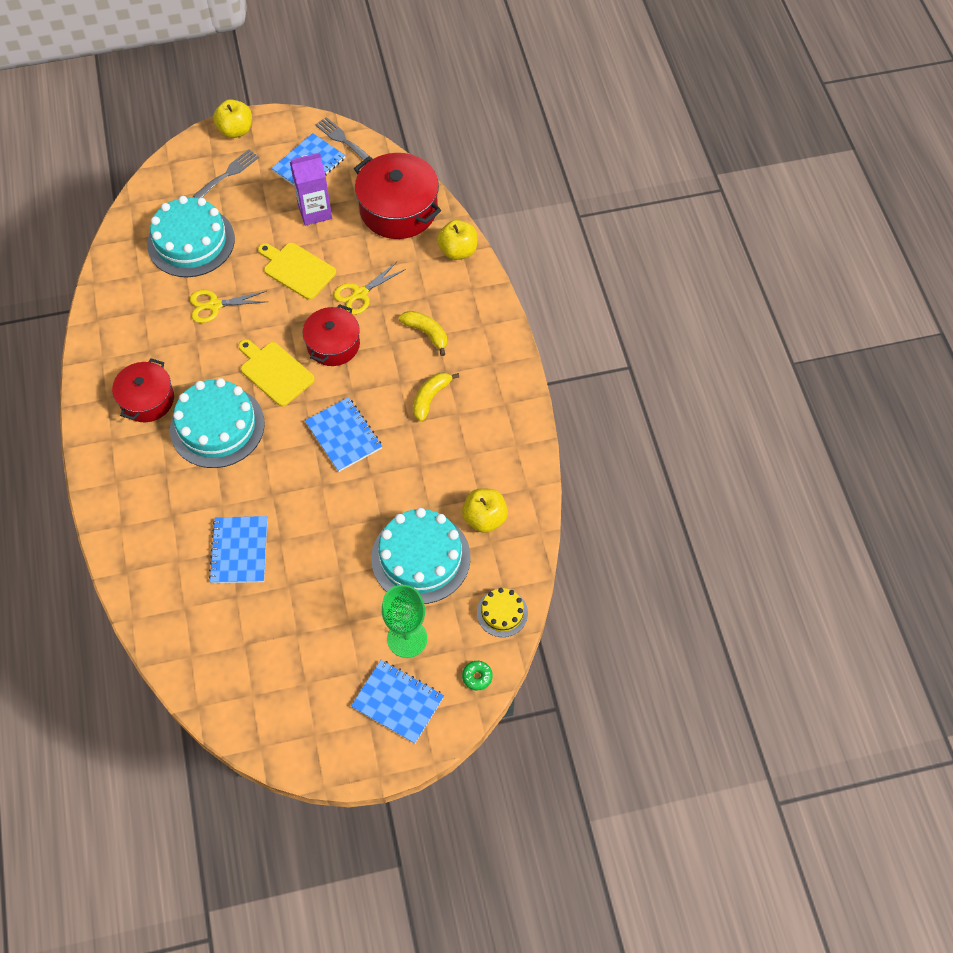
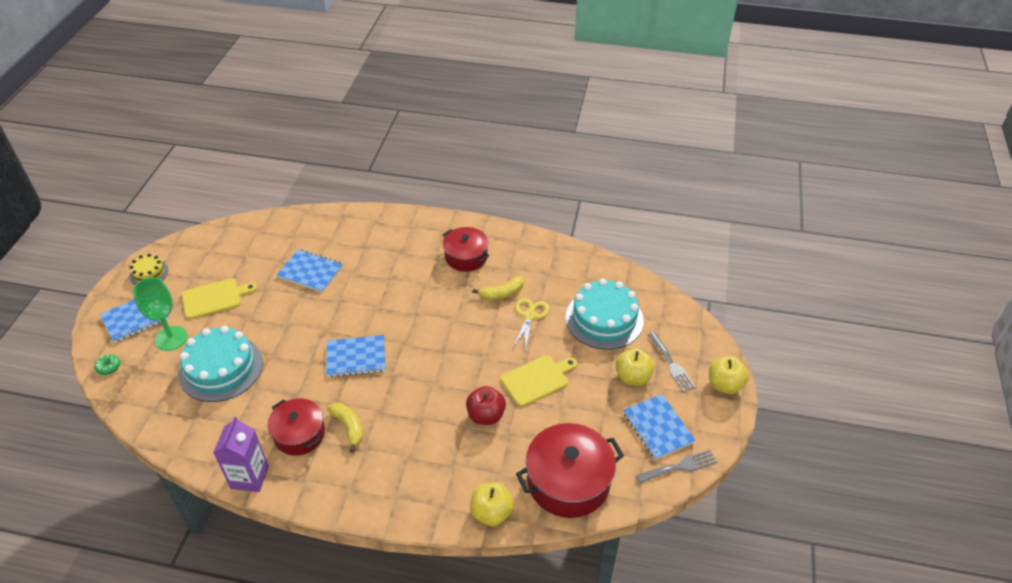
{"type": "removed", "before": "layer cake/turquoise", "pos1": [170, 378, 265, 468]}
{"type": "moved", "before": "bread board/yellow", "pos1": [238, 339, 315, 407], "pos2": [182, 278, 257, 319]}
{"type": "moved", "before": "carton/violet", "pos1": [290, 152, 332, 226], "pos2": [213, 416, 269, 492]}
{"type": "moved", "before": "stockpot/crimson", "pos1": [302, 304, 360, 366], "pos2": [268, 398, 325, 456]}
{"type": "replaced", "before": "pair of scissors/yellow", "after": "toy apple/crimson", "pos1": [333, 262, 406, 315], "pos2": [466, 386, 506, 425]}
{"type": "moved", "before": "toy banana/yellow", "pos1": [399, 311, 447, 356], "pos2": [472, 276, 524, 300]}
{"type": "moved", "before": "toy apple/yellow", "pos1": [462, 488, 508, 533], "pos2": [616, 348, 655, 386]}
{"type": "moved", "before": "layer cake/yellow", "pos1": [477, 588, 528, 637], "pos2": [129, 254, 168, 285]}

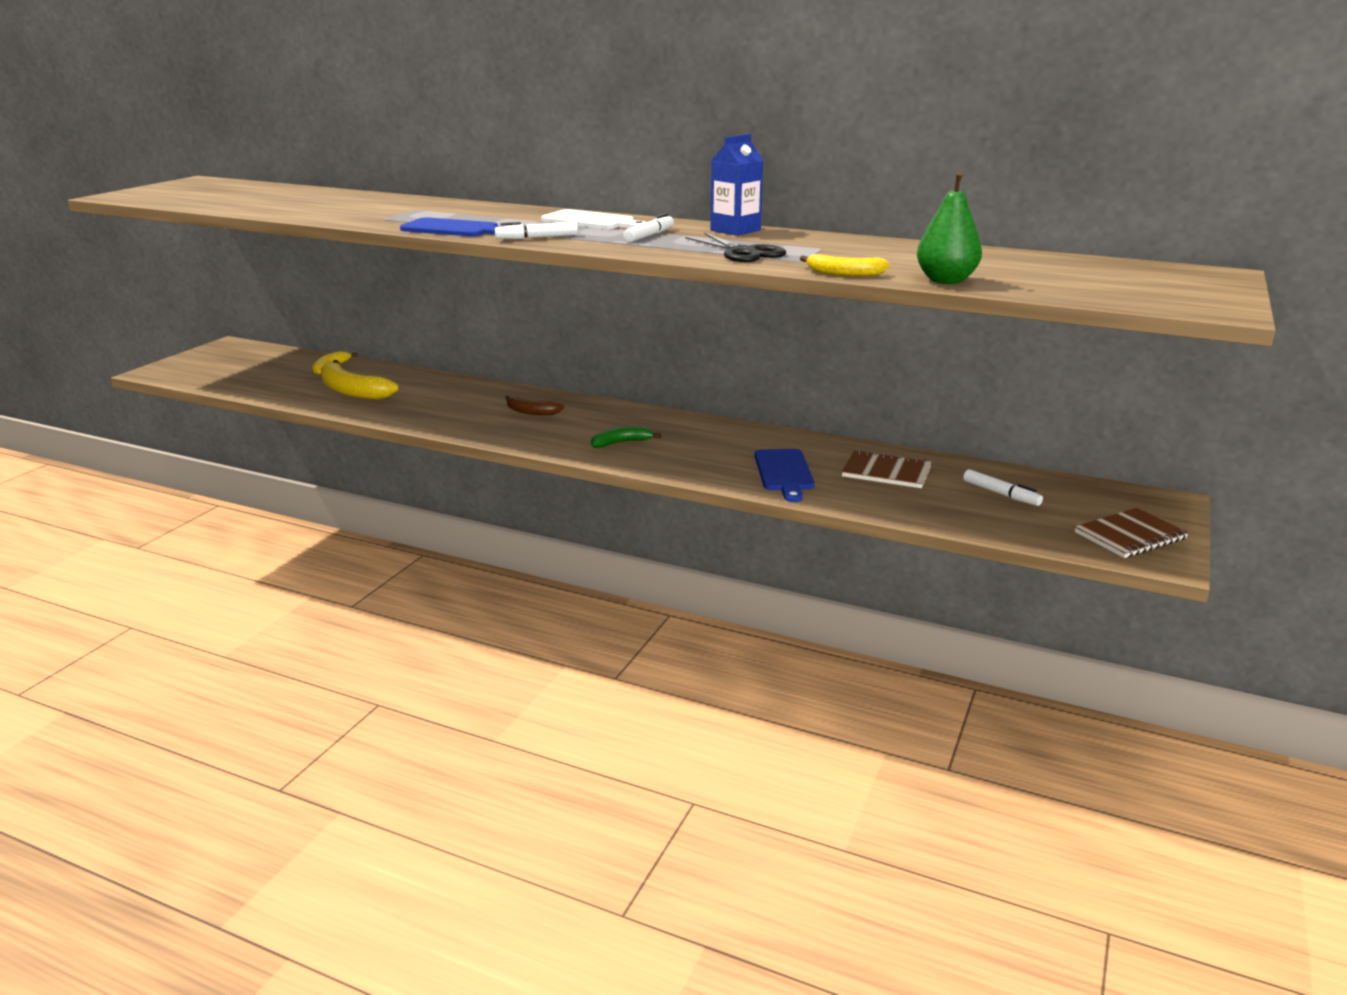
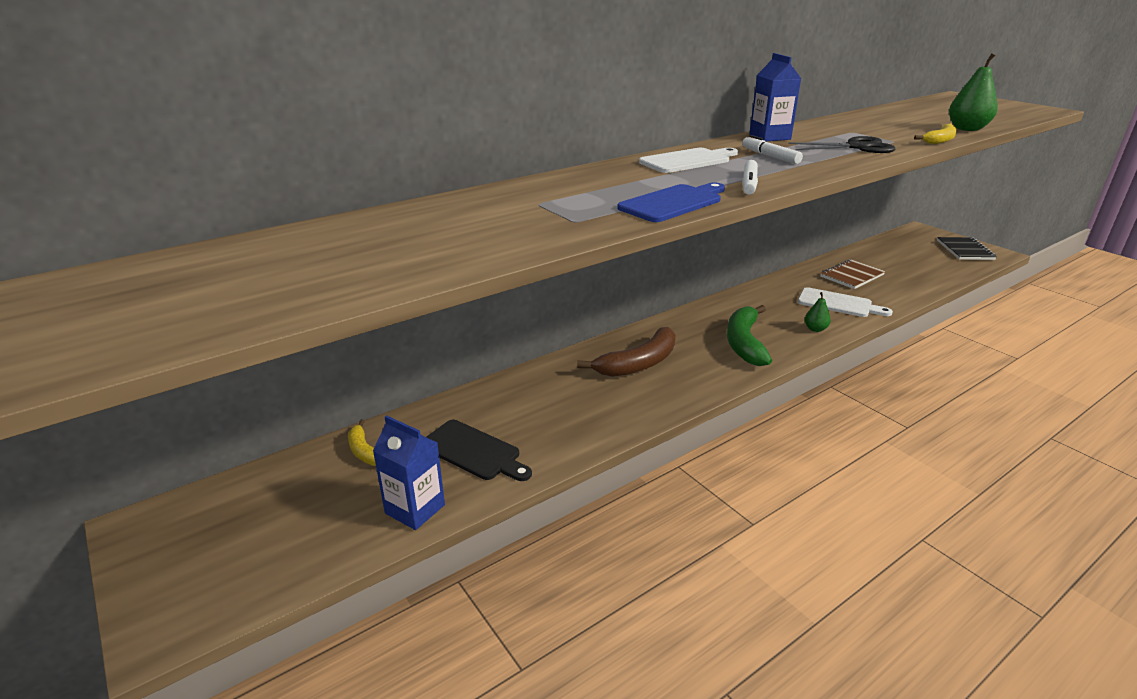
{"type": "replaced", "before": "toy banana/yellow", "after": "bread board/black", "pos1": [321, 360, 399, 400], "pos2": [426, 420, 532, 481]}
{"type": "resized", "before": "toy banana/dark brown", "pos1": [505, 395, 564, 415], "pos2": [577, 327, 676, 377], "scale": 1.78}
{"type": "resized", "before": "toy banana/green", "pos1": [591, 426, 662, 448], "pos2": [727, 305, 772, 366], "scale": 1.78}
{"type": "recoloured", "before": "bread board/blue", "after": "bread board/white", "pos1": [755, 449, 815, 502], "pos2": [798, 287, 893, 317]}
{"type": "removed", "before": "marker/white", "pos1": [963, 469, 1043, 506]}
{"type": "recoloured", "before": "notebook/dark brown", "after": "notebook/black", "pos1": [1075, 508, 1189, 558], "pos2": [937, 237, 997, 260]}
{"type": "added", "after": "carton/blue", "pos2": [373, 415, 445, 530]}
{"type": "added", "after": "pear fruit/green", "pos2": [805, 292, 831, 332]}

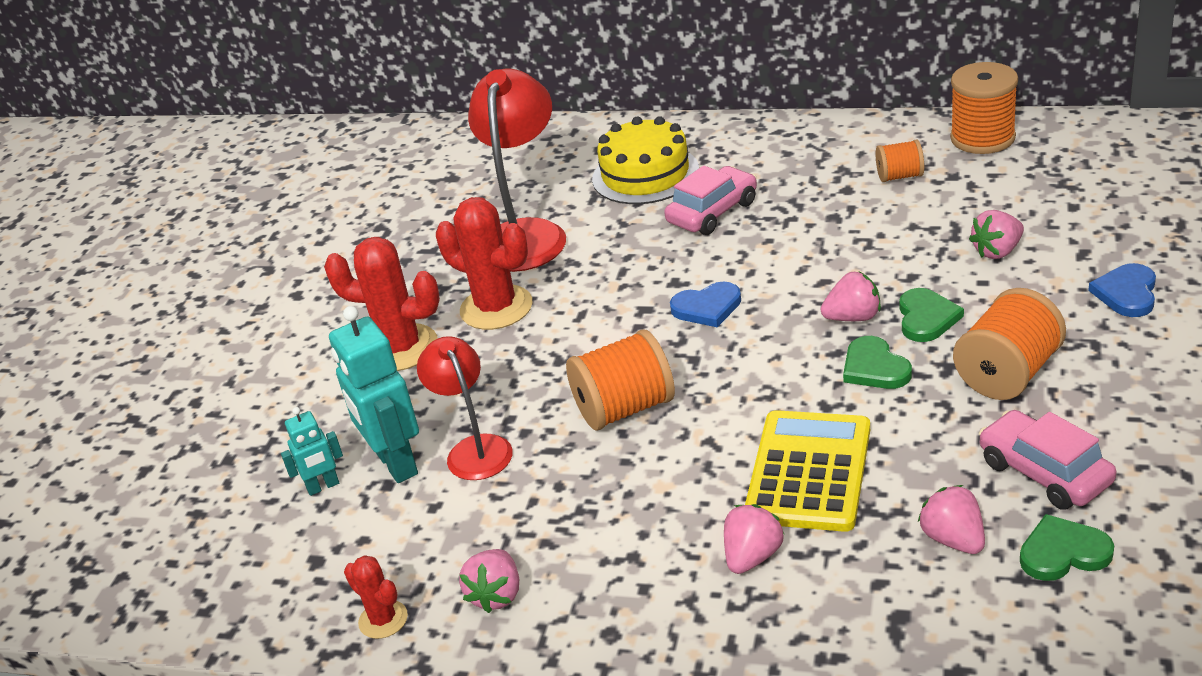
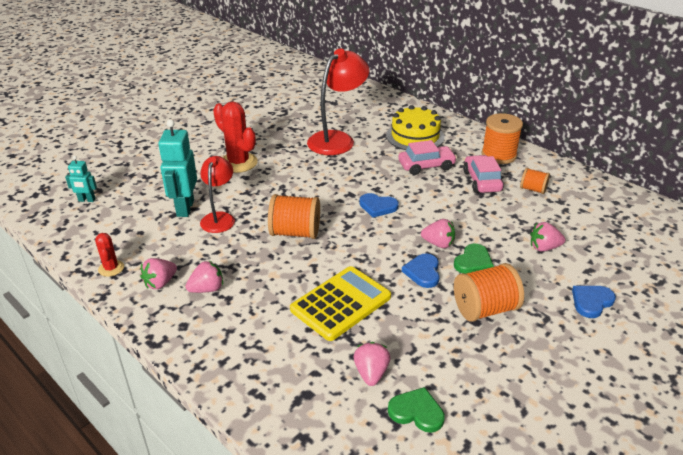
{"type": "moved", "before": "robot/turquoise", "pos1": [281, 407, 343, 496], "pos2": [65, 156, 97, 202]}
{"type": "removed", "before": "prickly plant/crimson", "pos1": [436, 197, 533, 330]}
{"type": "moved", "before": "berry/pink", "pos1": [724, 504, 784, 574], "pos2": [186, 260, 223, 293]}
{"type": "recoloured", "before": "heart/green", "after": "heart/blue", "pos1": [843, 336, 912, 389], "pos2": [402, 253, 440, 288]}
{"type": "moved", "before": "bobbin/orange-coloured", "pos1": [950, 62, 1018, 154], "pos2": [482, 113, 523, 164]}
{"type": "moved", "before": "toy car/pink", "pos1": [979, 410, 1117, 510], "pos2": [463, 155, 504, 193]}

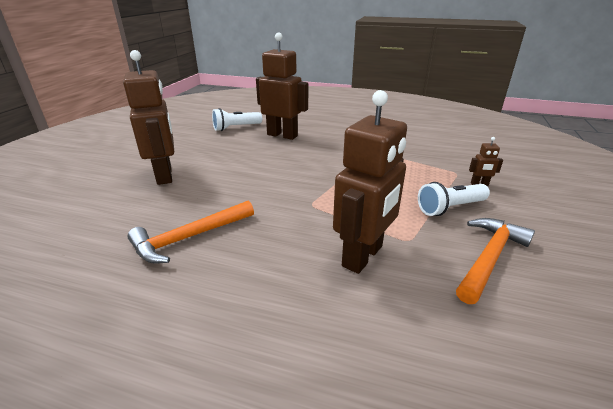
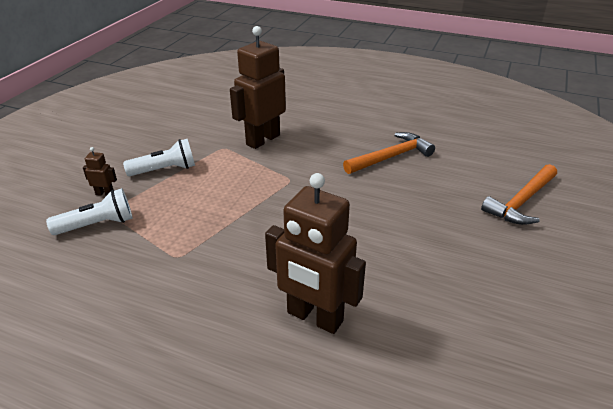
{"type": "removed", "before": "robot/dark brown", "pos1": [123, 50, 174, 185]}
{"type": "moved", "before": "pocket torch/white", "pos1": [212, 108, 262, 131], "pos2": [46, 188, 132, 235]}
{"type": "moved", "before": "carpenter's hammer/orange-coloured", "pos1": [456, 218, 535, 304], "pos2": [481, 164, 557, 225]}

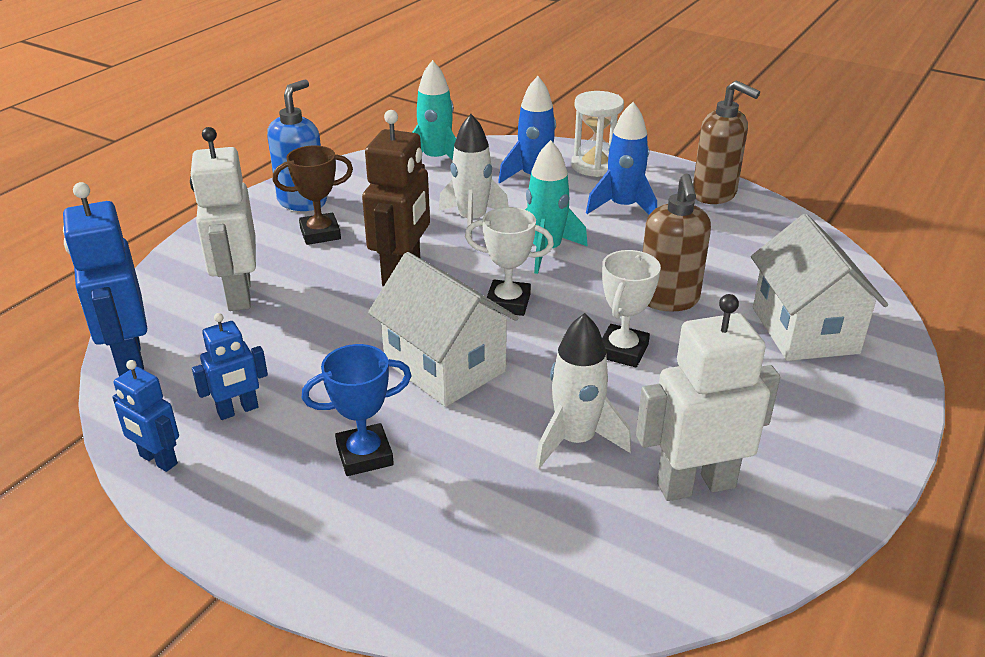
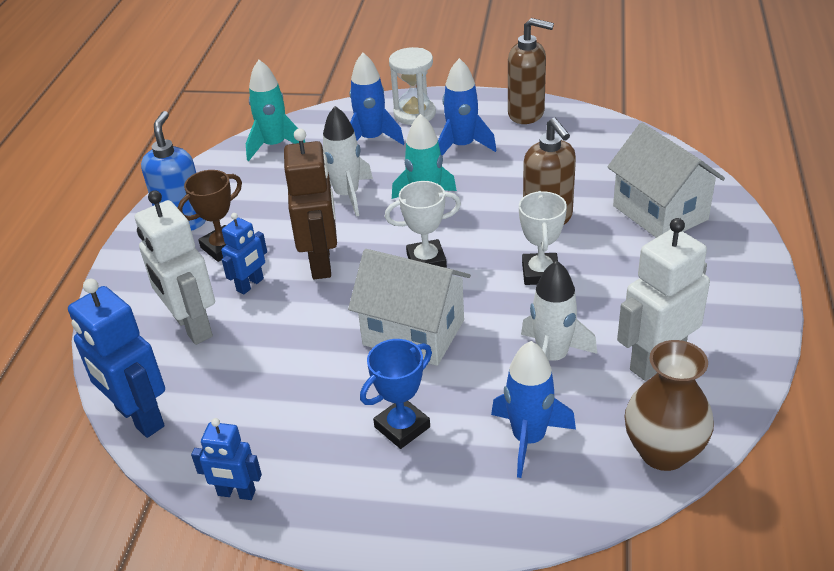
{"type": "moved", "before": "robot/blue", "pos1": [192, 313, 268, 420], "pos2": [221, 213, 267, 295]}
{"type": "added", "after": "rocket/blue", "pos2": [491, 341, 576, 478]}
{"type": "added", "after": "flower vase/dark brown", "pos2": [625, 340, 714, 471]}

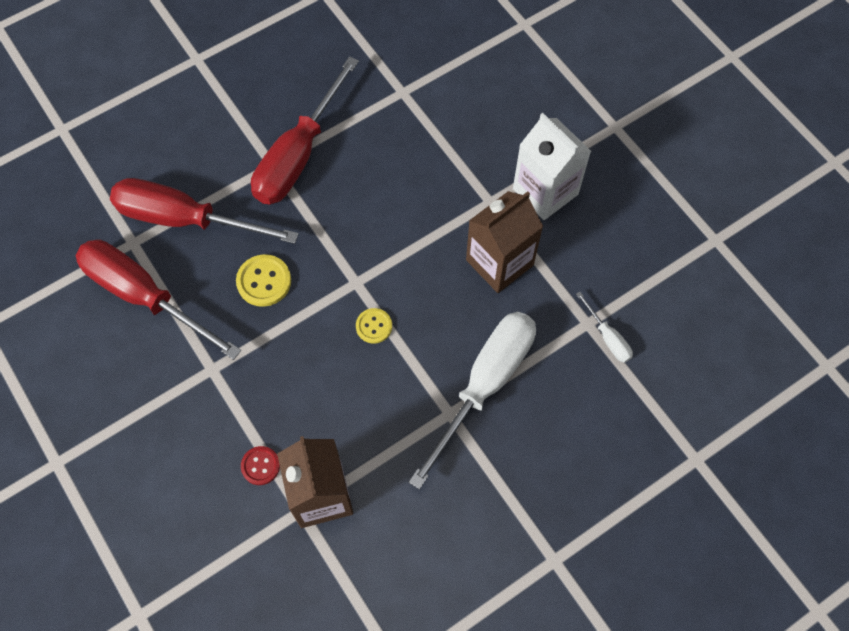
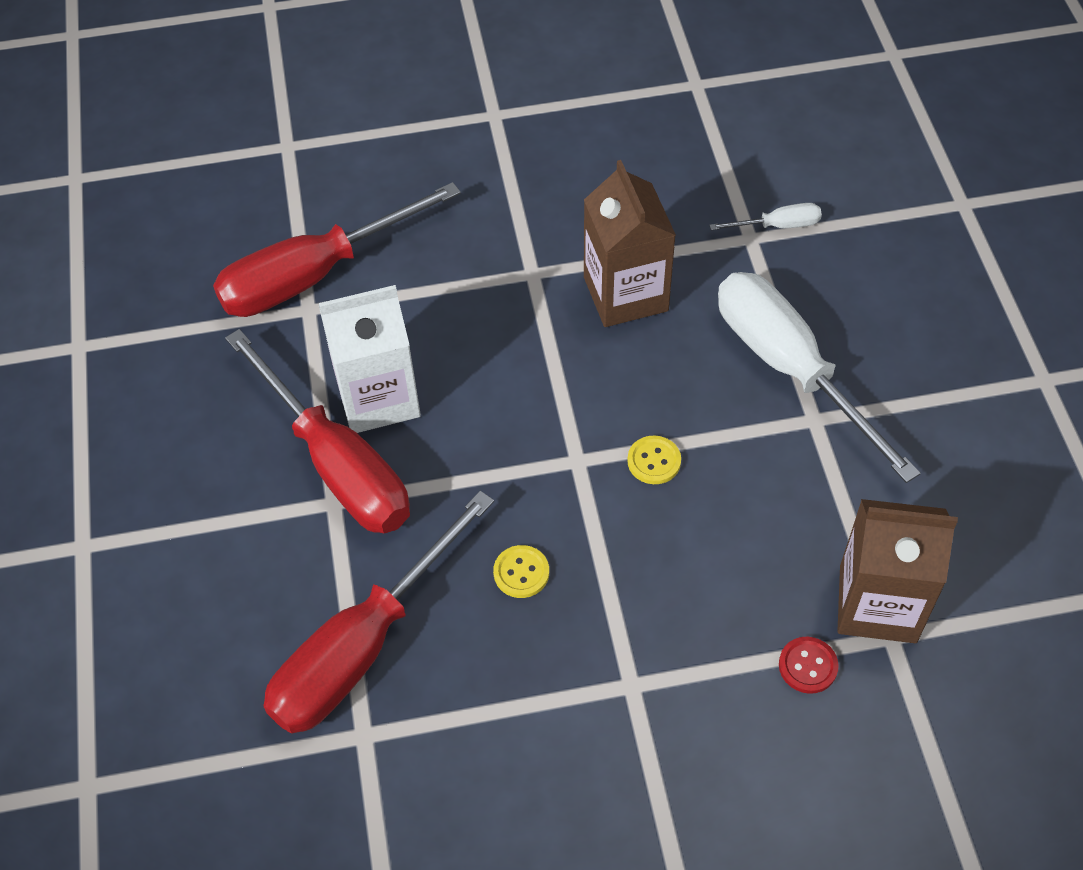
{"type": "moved", "before": "flat screwdriver/crimson", "pos1": [76, 240, 241, 360], "pos2": [213, 182, 461, 317]}
{"type": "resized", "before": "button/yellow", "pos1": [236, 254, 291, 307], "pos2": [493, 545, 549, 598], "scale": 0.66}
{"type": "moved", "before": "carton/white", "pos1": [513, 113, 591, 220], "pos2": [319, 285, 421, 433]}

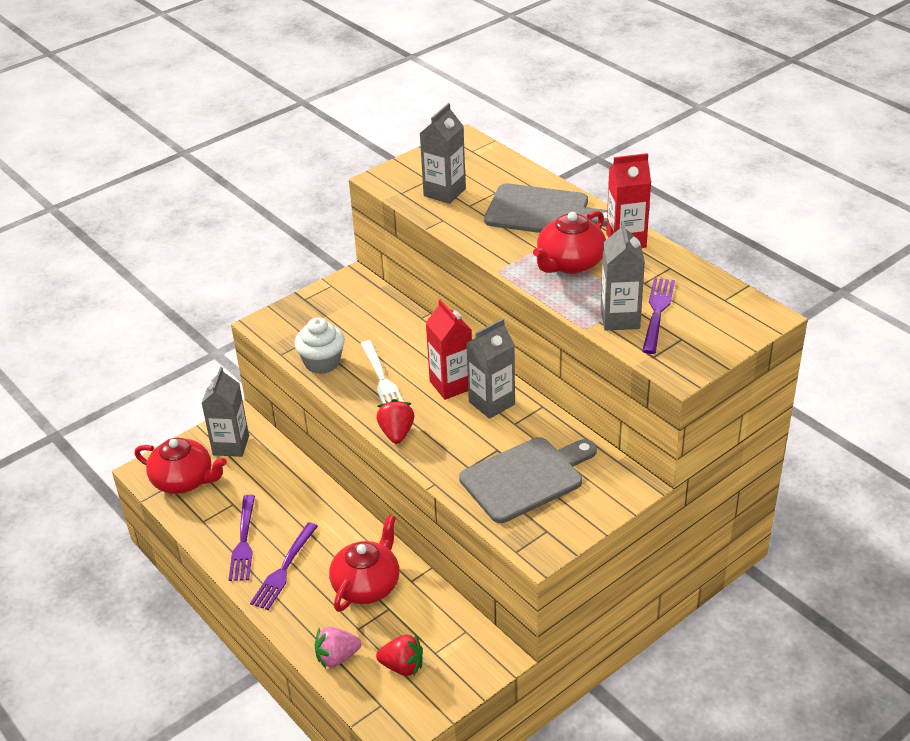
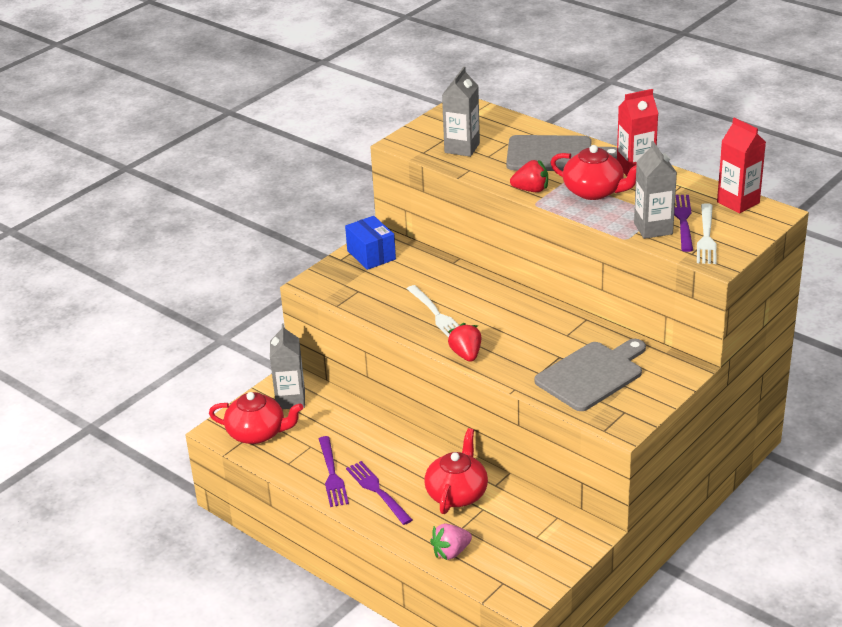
{"type": "turned", "before": "fork/violet", "pos1": [250, 522, 318, 610], "pos2": [346, 461, 412, 525], "turn": 135}
{"type": "removed", "before": "fairy cake/white", "pos1": [294, 317, 345, 374]}
{"type": "moved", "before": "berry/crimson", "pos1": [376, 634, 423, 677], "pos2": [510, 160, 548, 192]}
{"type": "moved", "before": "carton/crimson", "pos1": [426, 299, 472, 400], "pos2": [717, 118, 766, 213]}
{"type": "removed", "before": "carton/gray", "pos1": [466, 318, 515, 419]}
{"type": "turned", "before": "china teapot/crimson", "pos1": [533, 211, 606, 274], "pos2": [550, 145, 636, 200], "turn": -90}
{"type": "added", "after": "box/blue", "pos2": [345, 216, 396, 270]}
{"type": "added", "after": "fork/white", "pos2": [697, 203, 716, 264]}

